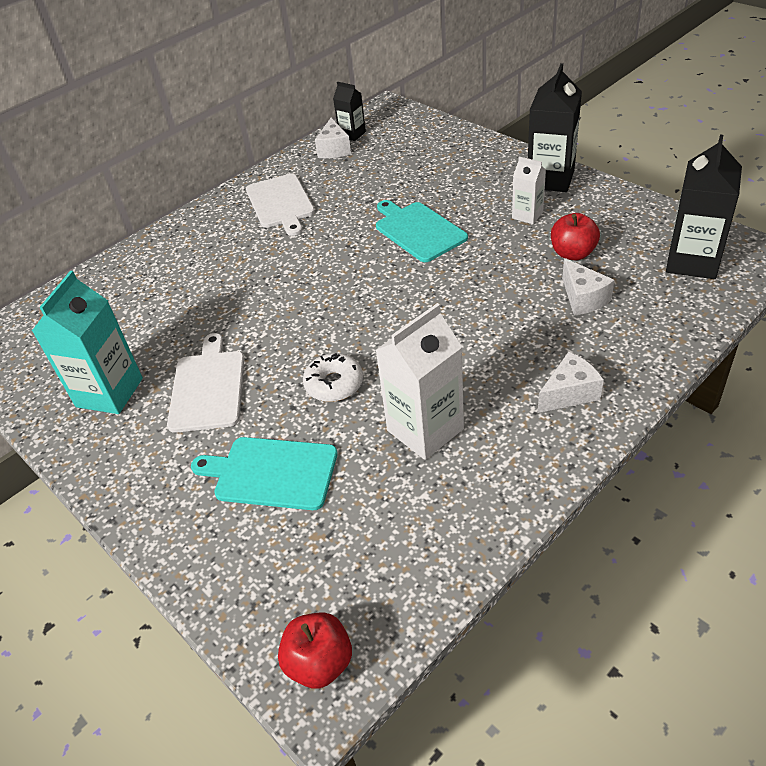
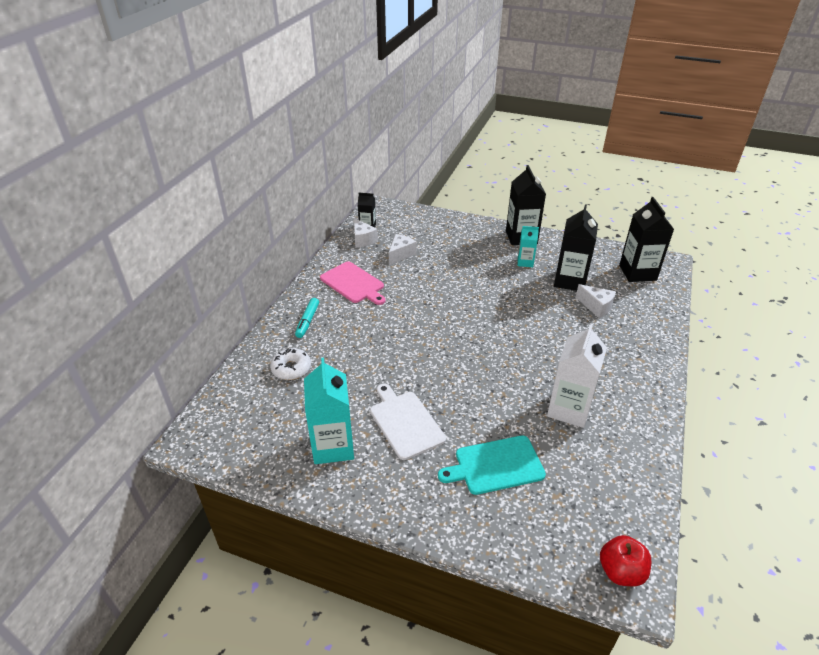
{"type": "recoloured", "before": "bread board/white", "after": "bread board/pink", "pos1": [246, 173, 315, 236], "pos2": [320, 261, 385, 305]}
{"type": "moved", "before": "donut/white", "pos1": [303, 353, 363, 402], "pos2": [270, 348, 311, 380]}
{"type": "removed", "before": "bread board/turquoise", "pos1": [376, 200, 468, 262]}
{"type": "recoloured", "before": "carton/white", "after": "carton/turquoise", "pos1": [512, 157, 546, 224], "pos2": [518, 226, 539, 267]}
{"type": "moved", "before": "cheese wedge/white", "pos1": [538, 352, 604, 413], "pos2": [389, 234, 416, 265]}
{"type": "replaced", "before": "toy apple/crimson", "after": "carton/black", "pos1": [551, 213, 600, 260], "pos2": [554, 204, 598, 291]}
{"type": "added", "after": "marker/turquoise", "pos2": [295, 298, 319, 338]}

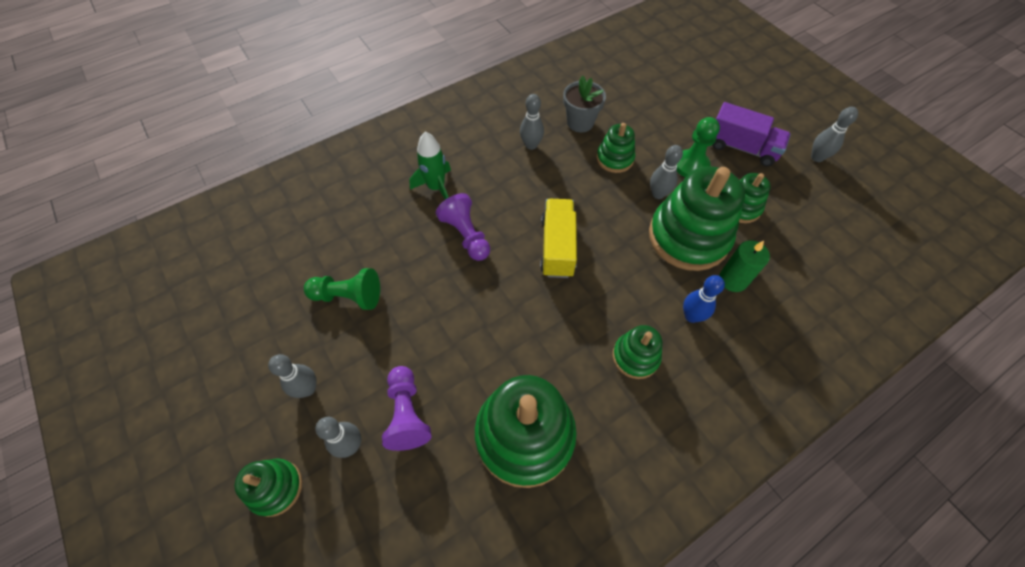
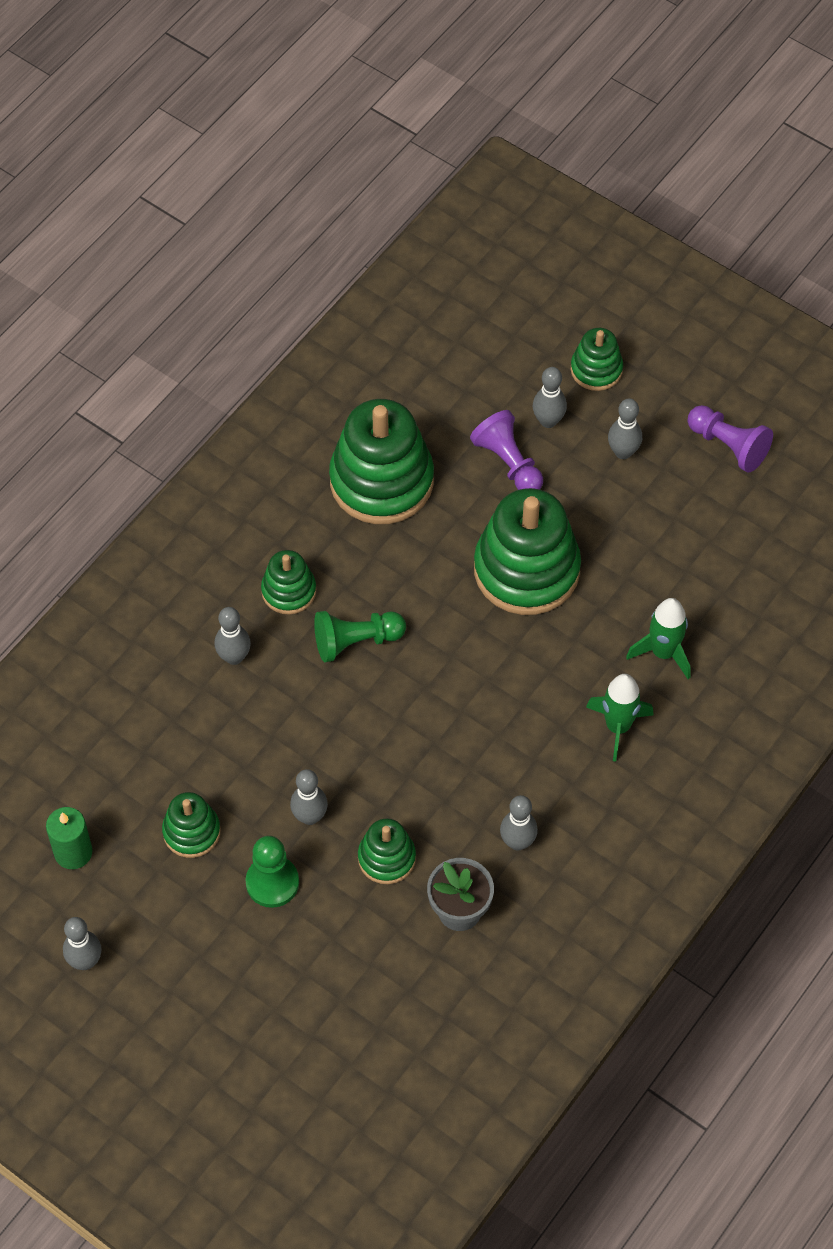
{"type": "moved", "before": "pawn/green", "pos1": [304, 268, 380, 310], "pos2": [314, 611, 406, 662]}
{"type": "moved", "before": "pawn/violet", "pos1": [436, 193, 490, 261], "pos2": [688, 405, 773, 473]}
{"type": "removed", "before": "toy truck/yellow", "pos1": [540, 199, 577, 278]}
{"type": "moved", "before": "ring stacker/green", "pos1": [649, 166, 745, 271], "pos2": [474, 488, 581, 615]}
{"type": "recoloured", "before": "bowling pin/blue", "after": "bowling pin/gray", "pos1": [683, 275, 725, 323], "pos2": [215, 607, 251, 665]}
{"type": "removed", "before": "toy truck/violet", "pos1": [712, 102, 791, 166]}
{"type": "moved", "before": "wax candle/green", "pos1": [719, 240, 770, 292], "pos2": [46, 807, 93, 869]}
{"type": "added", "after": "rocket/green", "pos2": [626, 598, 690, 679]}

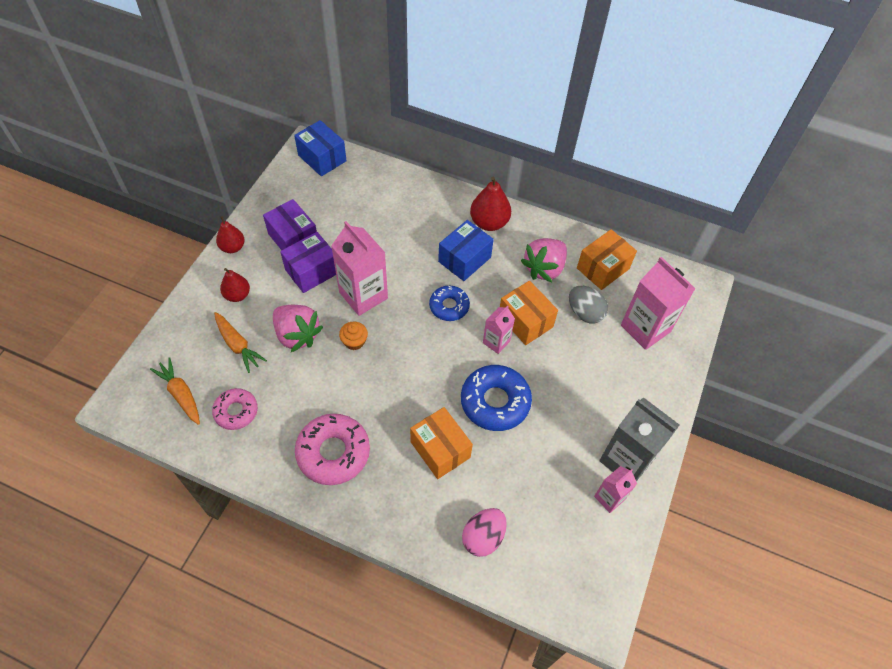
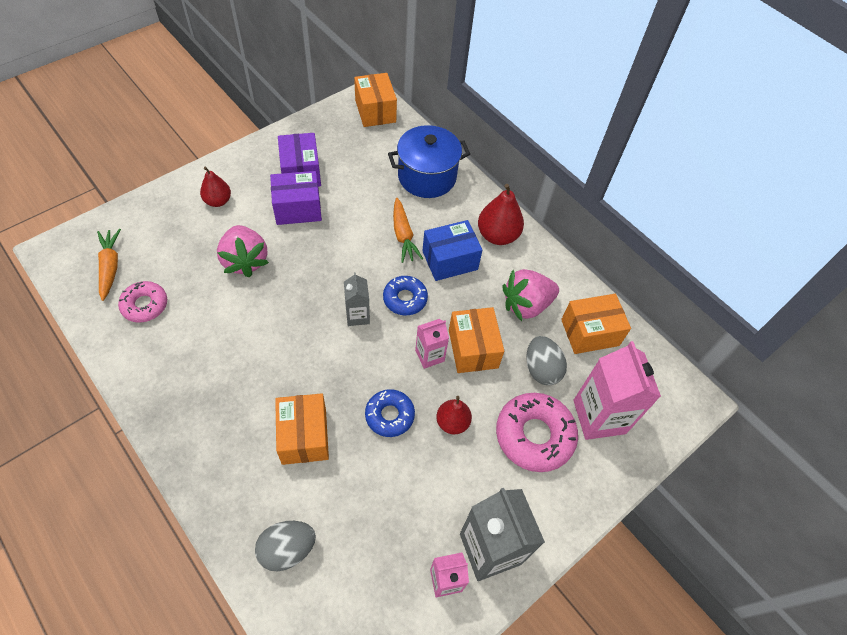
{"type": "moved", "before": "toy carrot/orange-coloured", "pos1": [214, 312, 267, 373], "pos2": [393, 198, 423, 263]}
{"type": "moved", "before": "pear fruit/crimson", "pos1": [216, 216, 245, 253], "pos2": [436, 396, 472, 434]}
{"type": "recoloured", "before": "box/blue", "after": "box/orange-coloured", "pos1": [294, 120, 347, 176], "pos2": [354, 73, 397, 127]}
{"type": "moved", "before": "donut/pink", "pos1": [295, 414, 370, 485], "pos2": [496, 393, 578, 472]}
{"type": "removed", "before": "carton/pink", "pos1": [331, 221, 388, 316]}
{"type": "removed", "before": "fairy cake/orange-coloured", "pos1": [339, 321, 368, 350]}
{"type": "resized", "before": "donut/blue", "pos1": [461, 365, 532, 431], "pos2": [365, 389, 415, 437], "scale": 0.61}
{"type": "recoloured", "before": "egg/pink", "after": "egg/gray", "pos1": [462, 508, 507, 557], "pos2": [255, 521, 316, 572]}
{"type": "added", "after": "carton/gray", "pos2": [344, 272, 370, 326]}
{"type": "added", "after": "stockpot/blue", "pos2": [388, 125, 470, 198]}

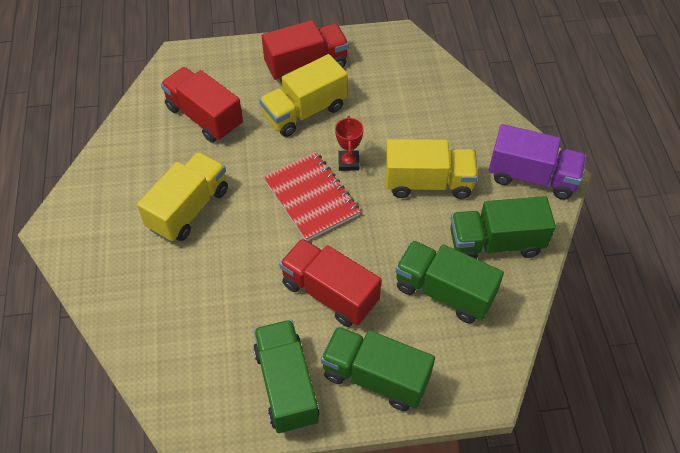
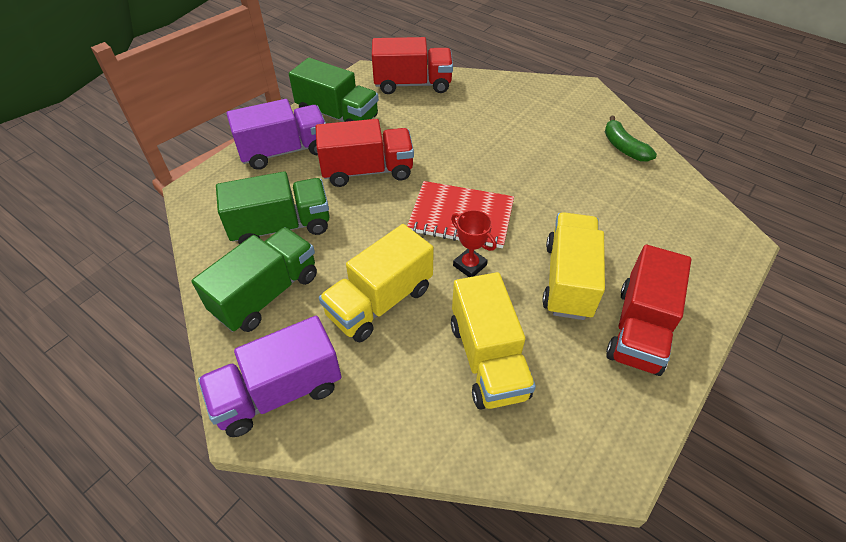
{"type": "moved", "before": "toy truck/yellow", "pos1": [137, 152, 228, 242], "pos2": [451, 272, 536, 409]}
{"type": "moved", "before": "toy truck/crimson", "pos1": [161, 67, 243, 143], "pos2": [372, 37, 453, 94]}
{"type": "recoloured", "before": "toy truck/green", "after": "toy truck/violet", "pos1": [321, 326, 435, 411], "pos2": [227, 99, 326, 170]}
{"type": "added", "after": "toy banana/green", "pos2": [605, 116, 657, 162]}

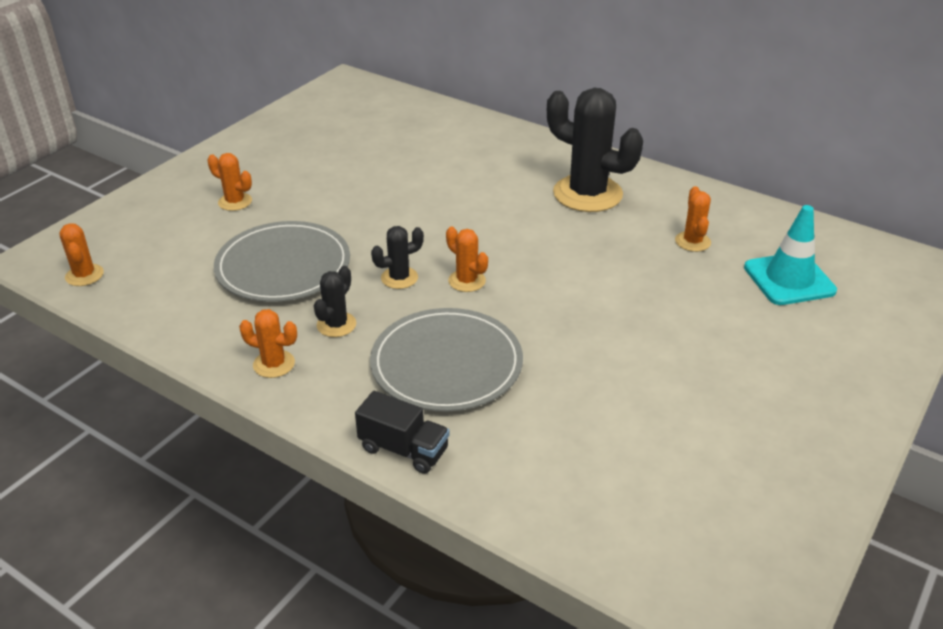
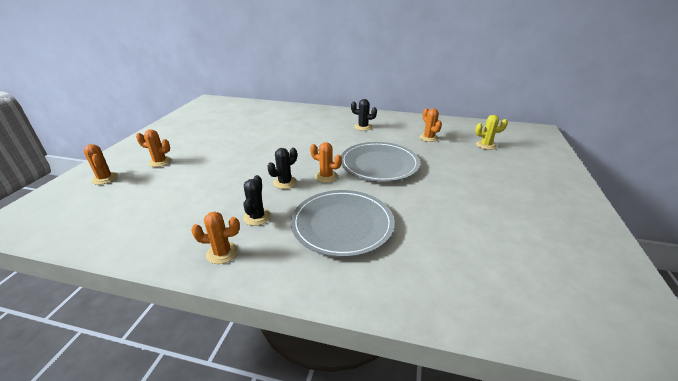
{"type": "moved", "before": "prickly plant/orange-coloured", "pos1": [59, 224, 104, 286], "pos2": [84, 144, 118, 185]}
{"type": "moved", "before": "dinner plate/gray", "pos1": [214, 221, 350, 302], "pos2": [341, 142, 420, 182]}
{"type": "removed", "before": "toy truck/black", "pos1": [355, 391, 450, 474]}
{"type": "resized", "before": "prickly plant/black", "pos1": [547, 88, 643, 212], "pos2": [351, 99, 377, 131], "scale": 0.48}
{"type": "replaced", "before": "safety cone/turquoise", "after": "prickly plant/yellow", "pos1": [744, 205, 837, 305], "pos2": [475, 115, 508, 150]}

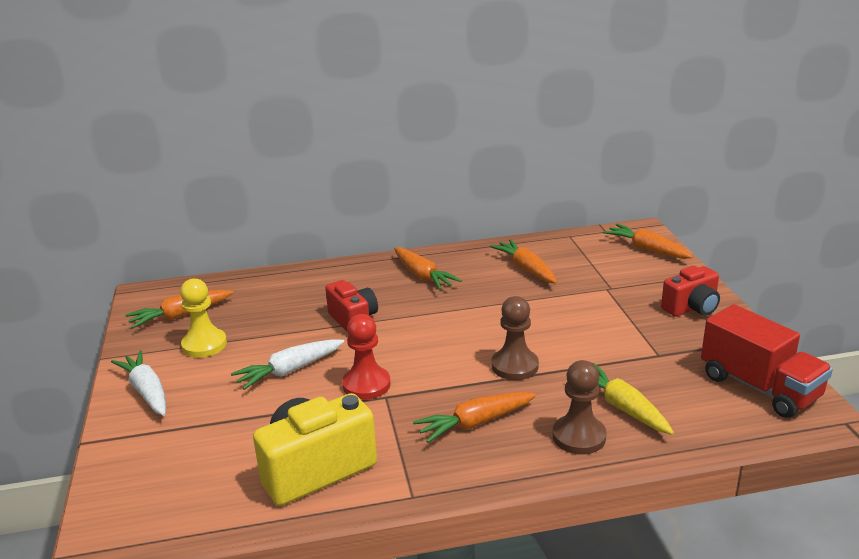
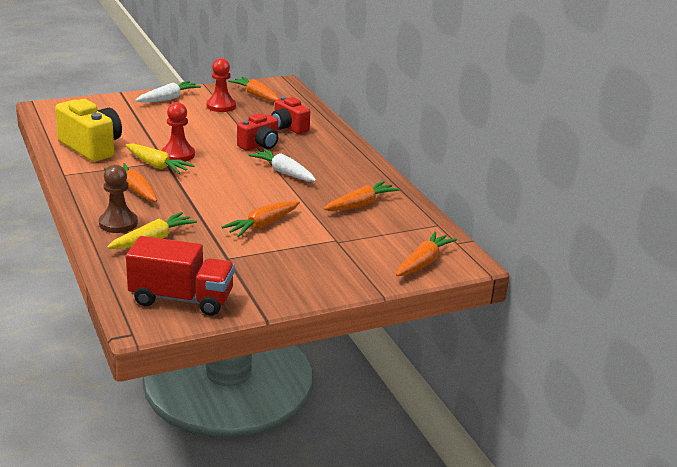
{"type": "recoloured", "before": "pawn/yellow", "after": "pawn/crimson", "pos1": [180, 278, 227, 358], "pos2": [207, 58, 236, 112]}
{"type": "moved", "before": "toy carrot/white", "pos1": [231, 339, 344, 390], "pos2": [249, 149, 316, 181]}
{"type": "moved", "before": "toy carrot/orange-coloured", "pos1": [394, 247, 462, 290], "pos2": [221, 201, 300, 237]}
{"type": "removed", "before": "pawn/dark brown", "pos1": [492, 296, 539, 380]}
{"type": "moved", "before": "photo camera/crimson", "pos1": [661, 266, 720, 316], "pos2": [271, 96, 310, 134]}
{"type": "turned", "before": "toy truck/crimson", "pos1": [701, 304, 833, 418], "pos2": [126, 236, 235, 316], "turn": -120}
{"type": "added", "after": "toy carrot/yellow", "pos2": [126, 143, 195, 174]}

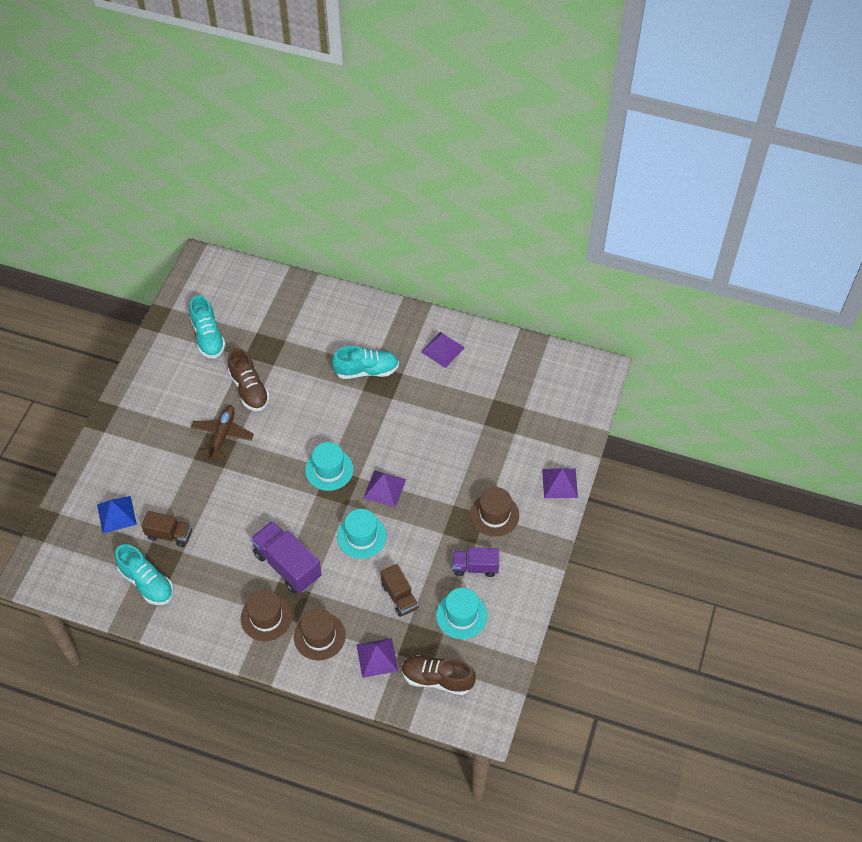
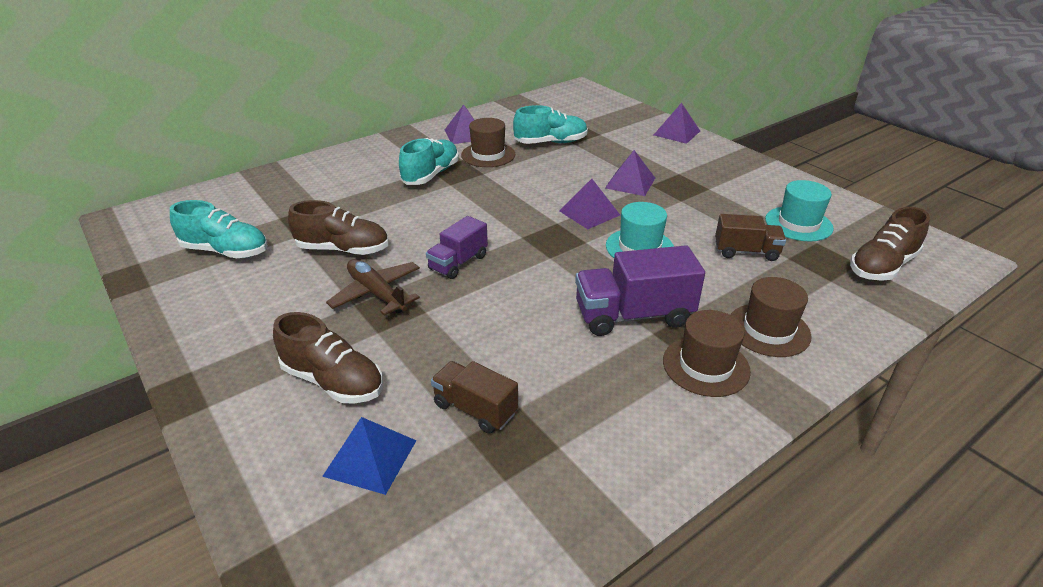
{"type": "moved", "before": "lace-up shoe/turquoise", "pos1": [115, 544, 173, 605], "pos2": [513, 105, 588, 144]}
{"type": "turned", "before": "toy truck/dark brown", "pos1": [141, 511, 192, 547], "pos2": [431, 361, 518, 434], "turn": -105}
{"type": "removed", "before": "hat/turquoise", "pos1": [305, 442, 353, 491]}
{"type": "moved", "before": "pyramid shape/violet", "pos1": [356, 638, 398, 678], "pos2": [605, 150, 655, 196]}
{"type": "moved", "before": "toy truck/violet", "pos1": [453, 547, 499, 577], "pos2": [426, 216, 488, 279]}
{"type": "moved", "before": "hat/dark brown", "pos1": [470, 487, 519, 537], "pos2": [461, 118, 515, 167]}
{"type": "added", "after": "lace-up shoe/dark brown", "pos2": [273, 312, 383, 404]}

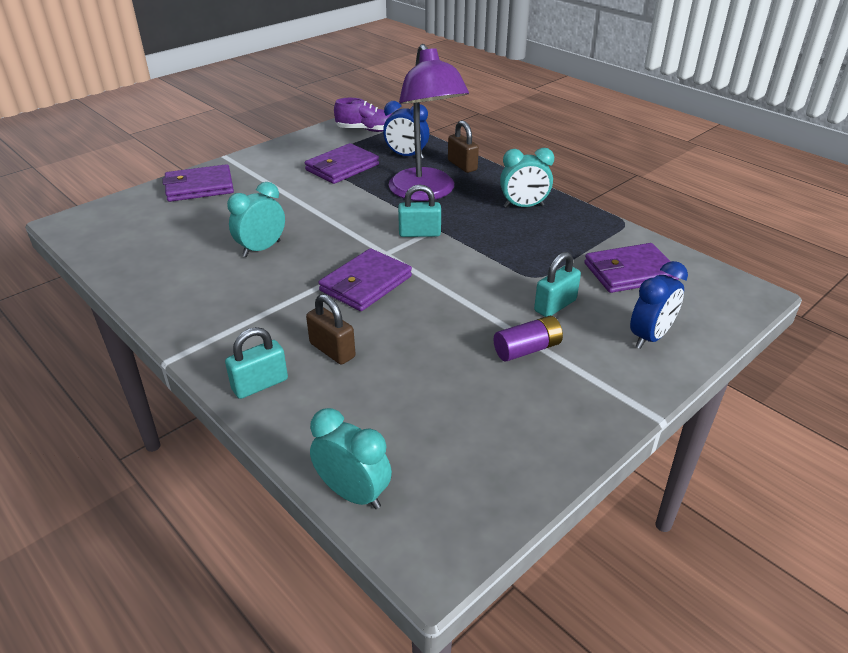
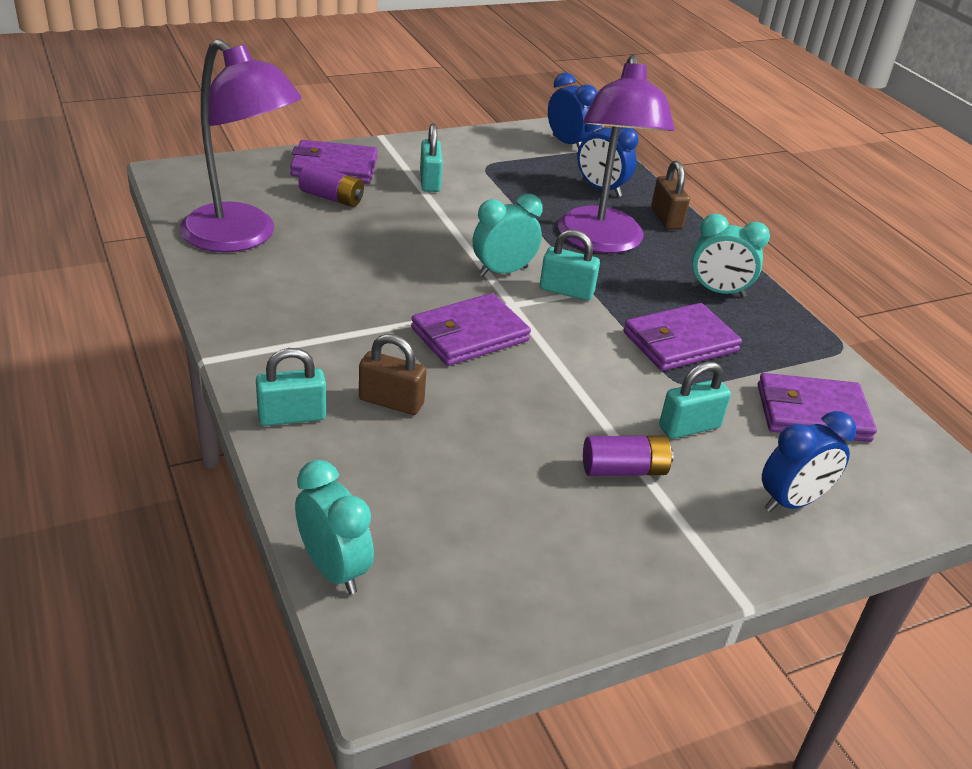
{"type": "moved", "before": "bedside clock/turquoise", "pos1": [227, 182, 285, 257], "pos2": [473, 194, 543, 277]}
{"type": "moved", "before": "card wallet/violet", "pos1": [305, 143, 379, 184], "pos2": [623, 303, 742, 371]}
{"type": "turned", "before": "padlock/dark brown", "pos1": [306, 294, 356, 365], "pos2": [359, 334, 426, 415], "turn": -45}
{"type": "replaced", "before": "lace-up shoe/violet", "after": "bedside clock/blue", "pos1": [334, 98, 392, 132], "pos2": [548, 73, 598, 149]}
{"type": "added", "after": "lamp/violet", "pos2": [180, 39, 302, 252]}
{"type": "added", "after": "power cell/violet", "pos2": [299, 163, 364, 207]}
{"type": "added", "after": "padlock/turquoise", "pos2": [420, 124, 443, 192]}

